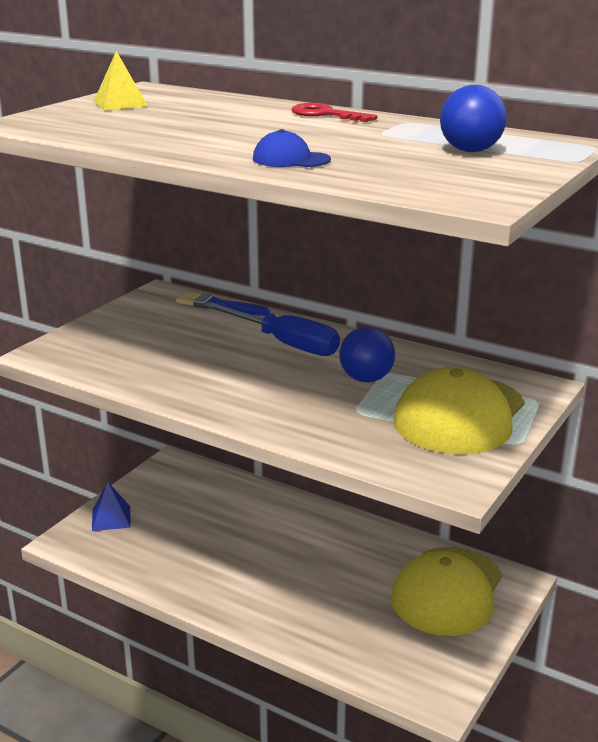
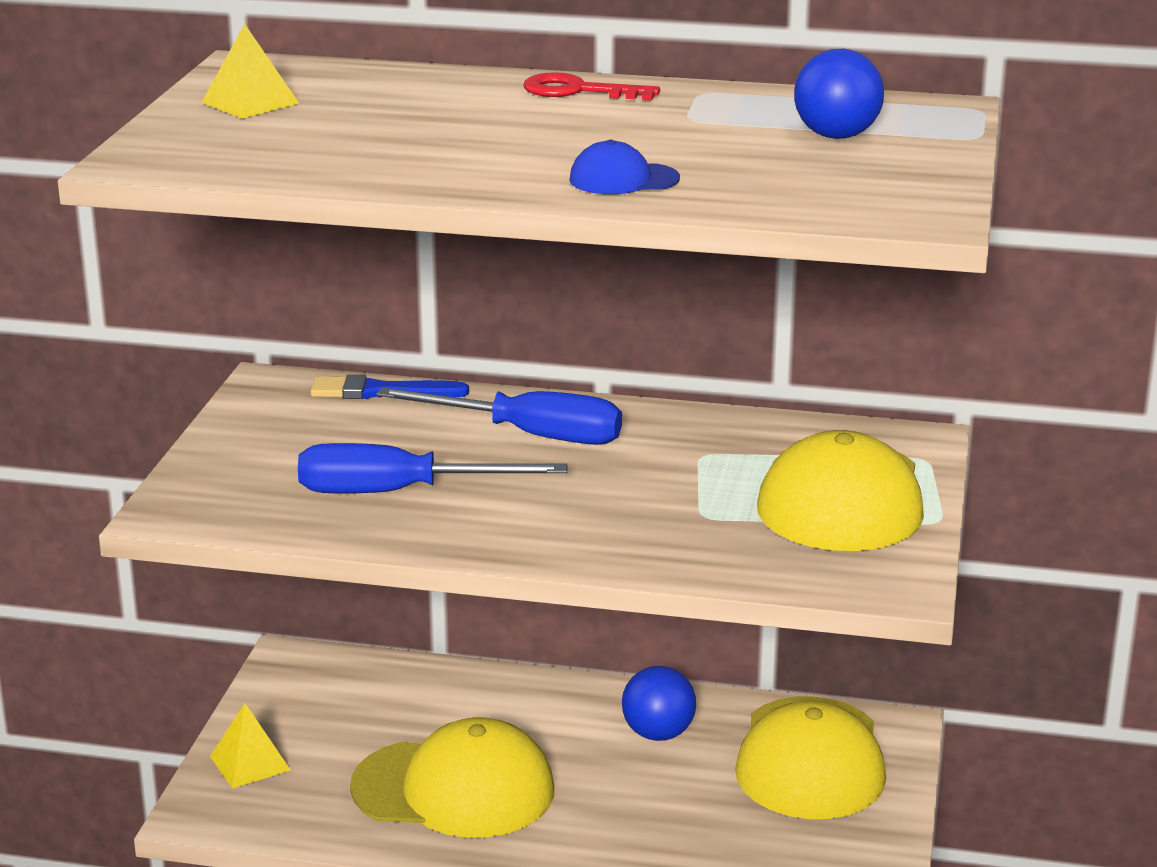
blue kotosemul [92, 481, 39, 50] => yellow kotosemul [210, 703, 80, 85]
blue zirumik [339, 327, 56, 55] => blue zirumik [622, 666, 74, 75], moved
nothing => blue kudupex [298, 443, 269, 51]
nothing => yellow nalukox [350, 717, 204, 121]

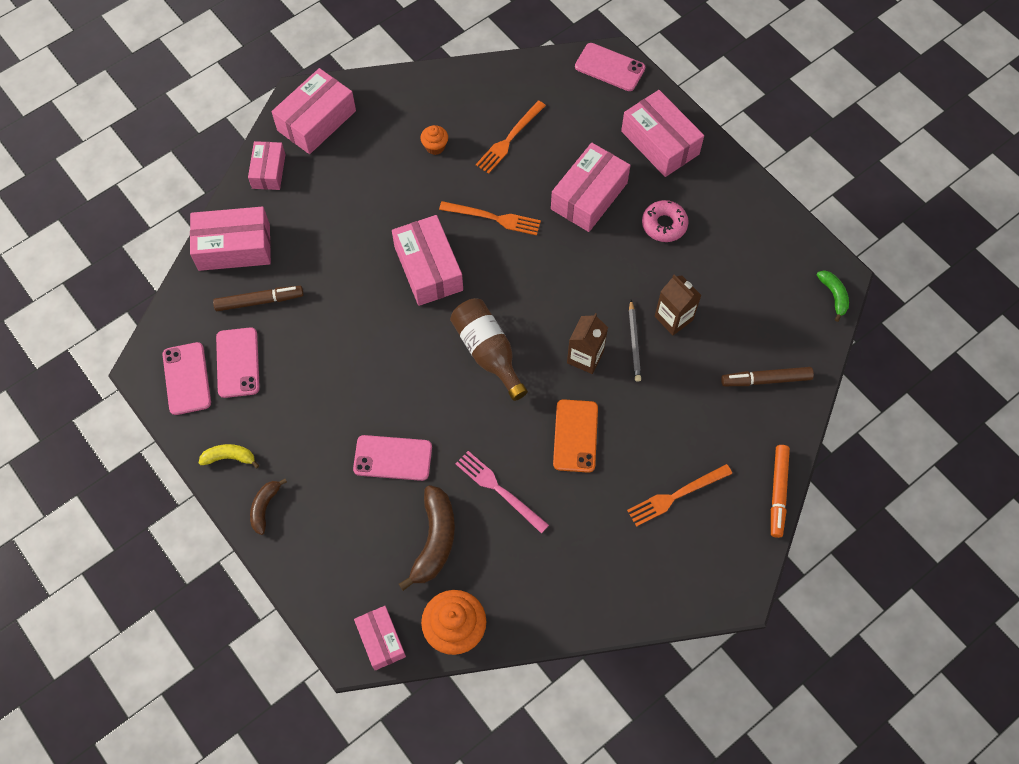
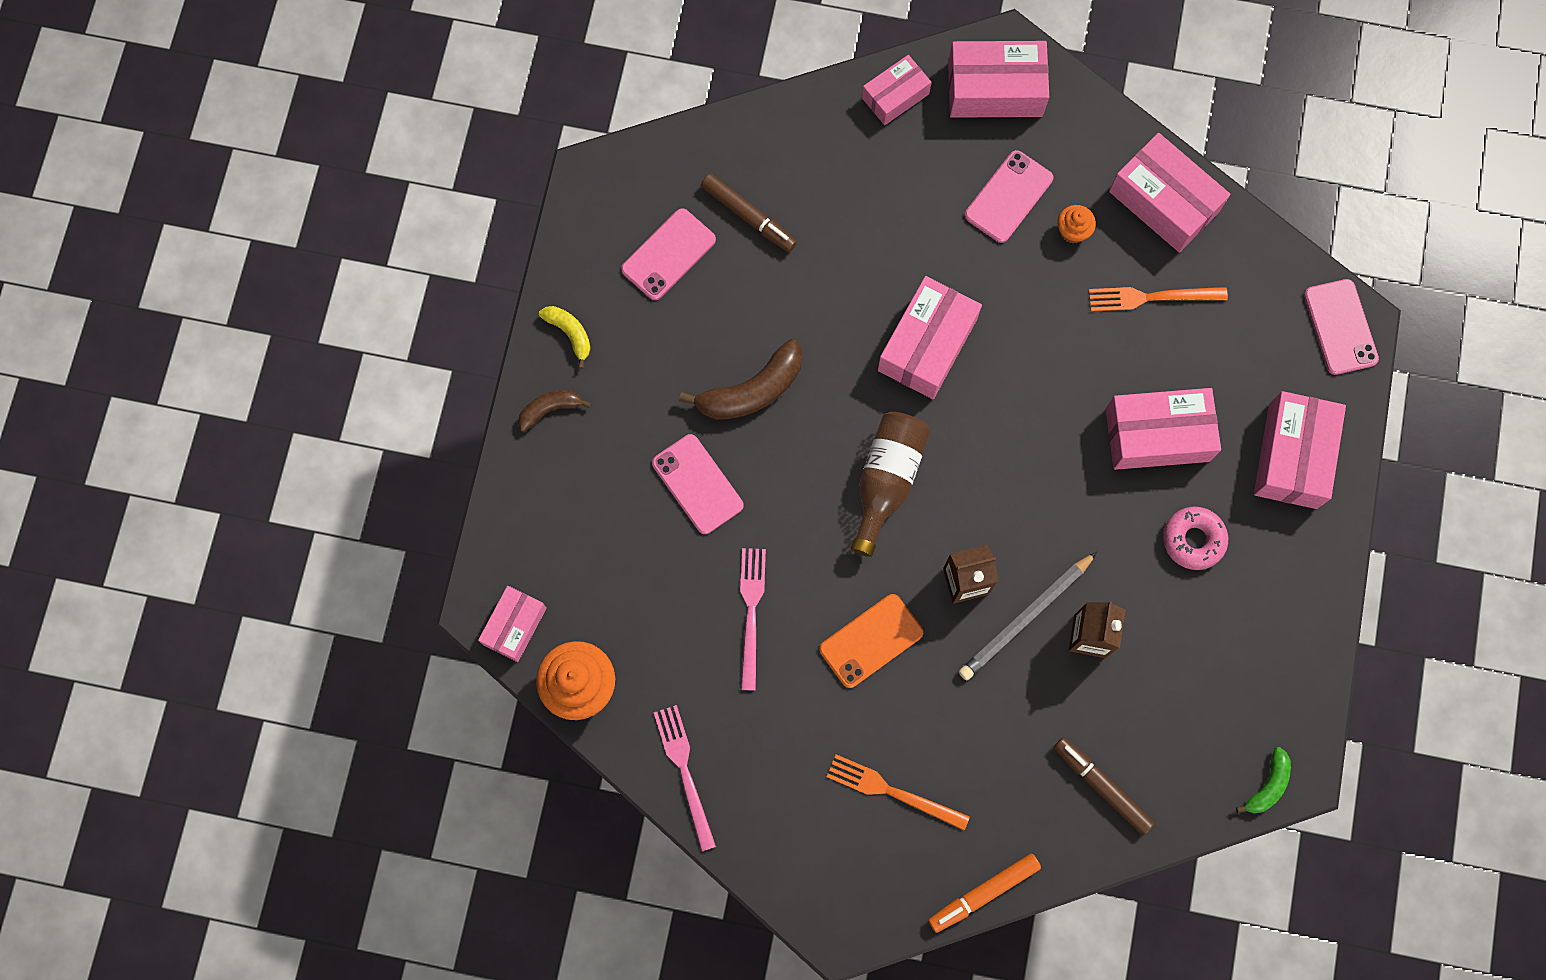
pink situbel [162, 342, 49, 73] => pink situbel [965, 150, 88, 93], moved
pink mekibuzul [190, 206, 81, 65] => pink mekibuzul [1109, 133, 122, 120], moved
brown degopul [399, 485, 56, 106] => brown degopul [679, 339, 123, 81], moved
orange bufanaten [439, 201, 102, 35] => nothing
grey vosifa [629, 300, 12, 82] => grey vosifa [959, 552, 138, 128], x1.55
nothing => pink bufanaten [654, 705, 62, 146]

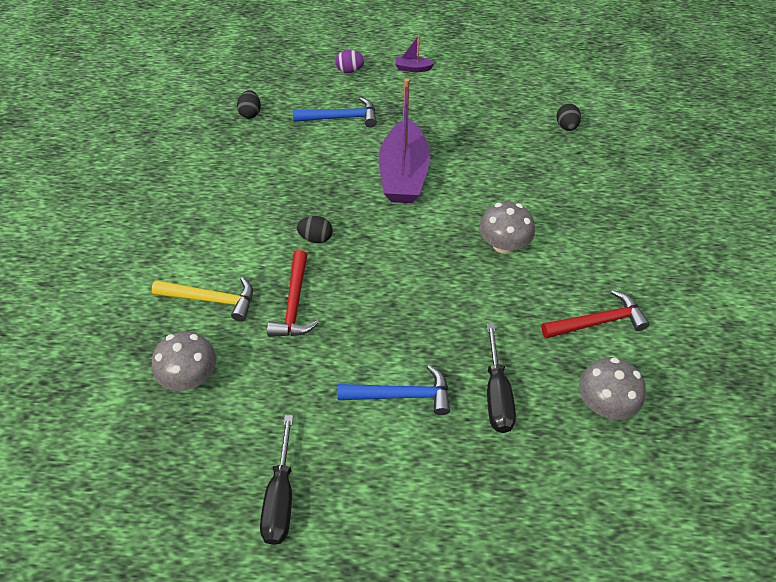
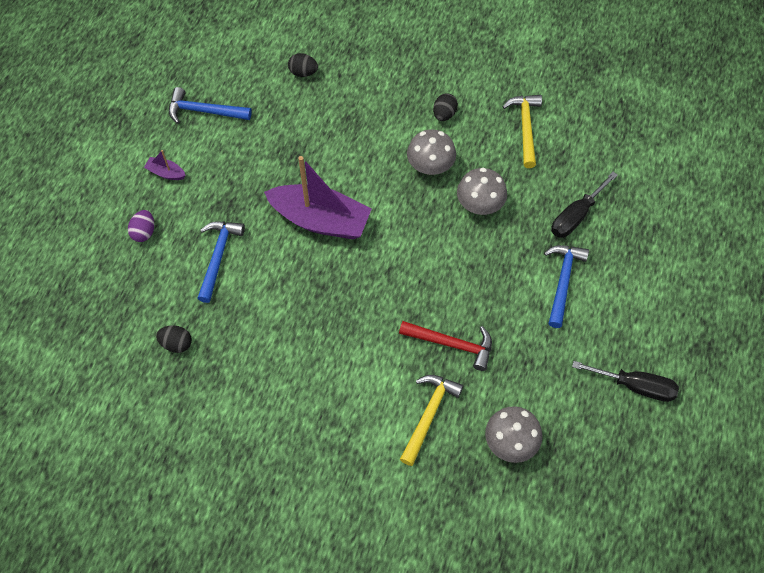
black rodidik [297, 216, 35, 27] => black rodidik [433, 93, 25, 28], moved
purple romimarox [395, 35, 40, 37] => purple romimarox [144, 150, 42, 30], 90 degrees clockwise
black kudupex [487, 324, 29, 109] => black kudupex [551, 172, 67, 66], 120 degrees clockwise
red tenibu [541, 290, 109, 48] => yellow tenibu [503, 95, 39, 73]
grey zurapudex [579, 357, 67, 63] => grey zurapudex [457, 168, 50, 47], moved
nothing => blue tenibu [169, 87, 83, 37]

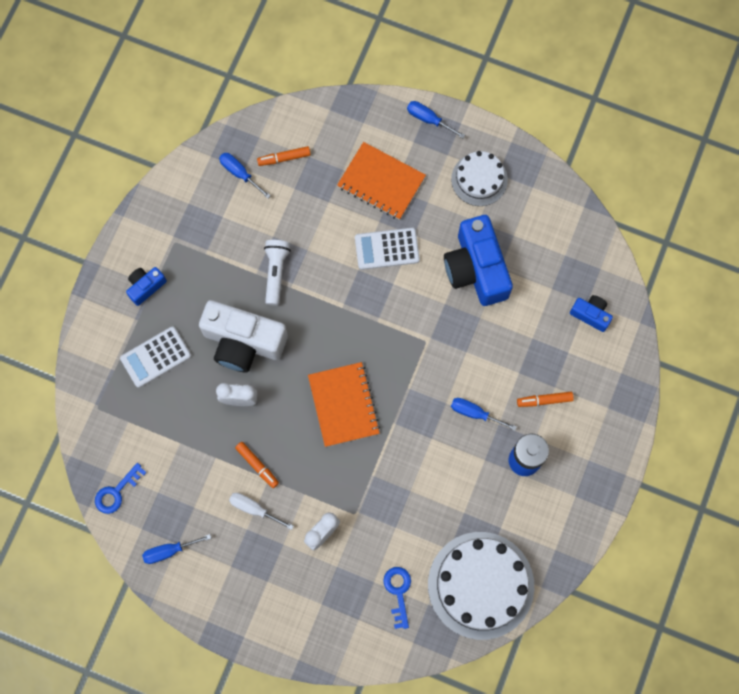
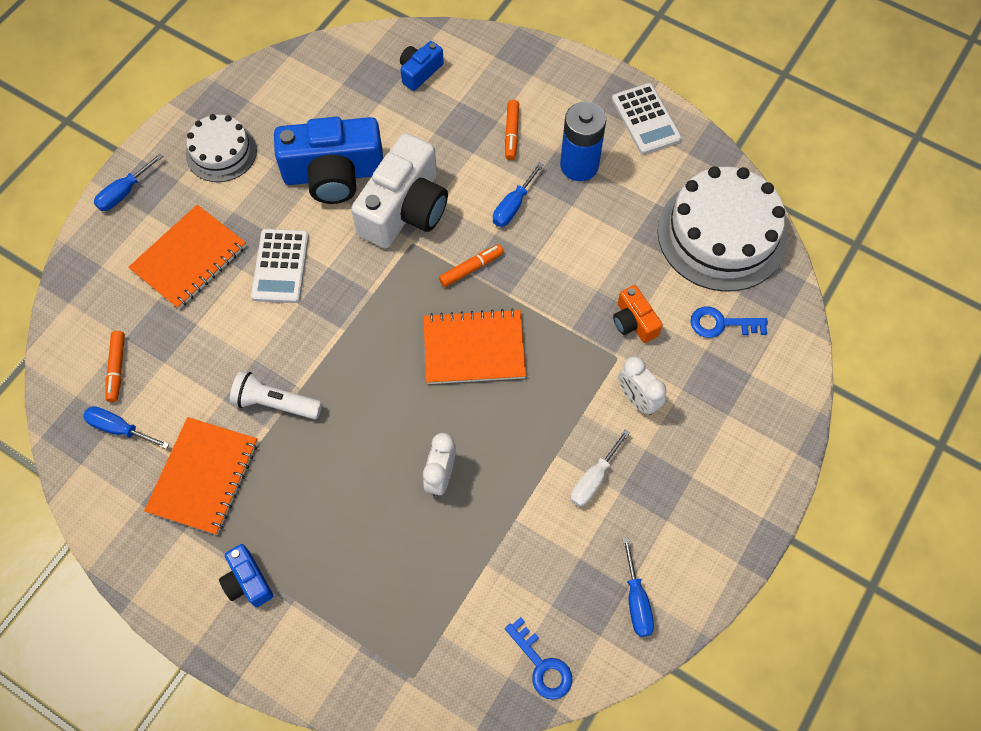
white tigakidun [120, 326, 71, 62] => white tigakidun [612, 83, 70, 71], moved
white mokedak [199, 300, 89, 72] => white mokedak [351, 133, 97, 116], moved
blue kudupex [219, 153, 52, 46] => blue kudupex [83, 406, 86, 43], 60 degrees clockwise
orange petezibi [235, 442, 44, 46] => orange petezibi [439, 244, 65, 43], moved
nothing => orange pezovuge [144, 417, 114, 118]
nothing => orange mokedak [613, 285, 49, 58]

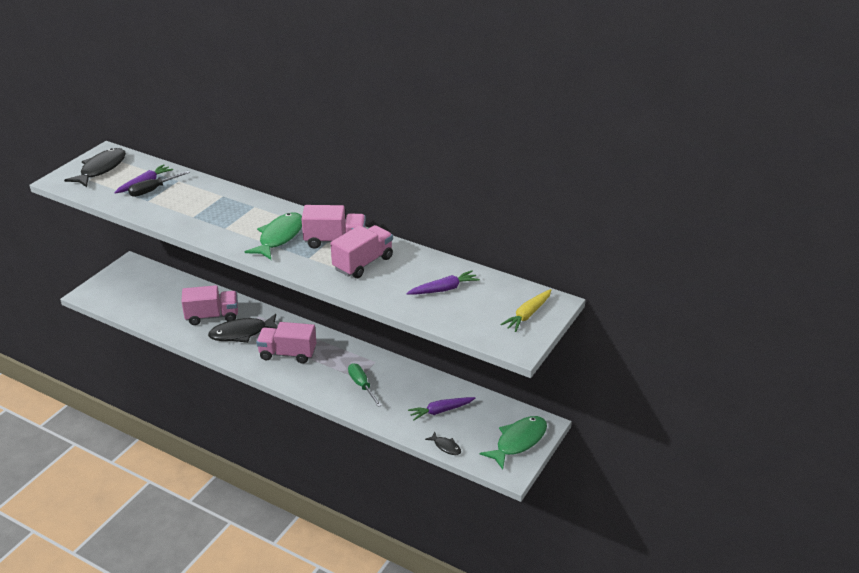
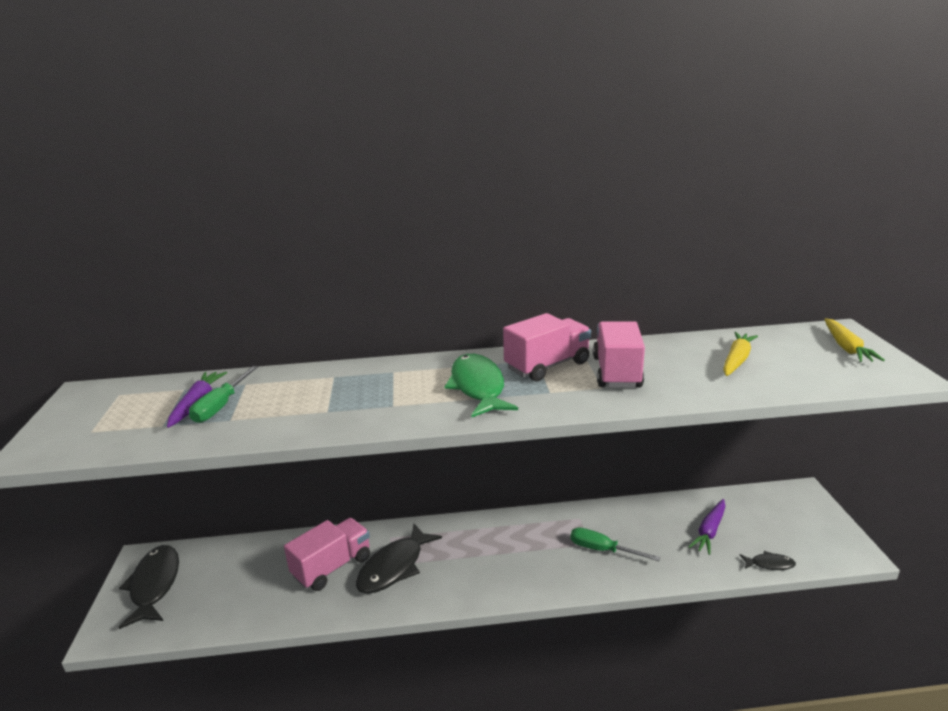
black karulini [64, 148, 62, 39] => black karulini [118, 545, 61, 84], moved
black kudupex [128, 171, 62, 26] => green kudupex [189, 366, 69, 57]
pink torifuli [256, 322, 60, 42] => nothing
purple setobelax [406, 270, 74, 25] => yellow setobelax [723, 332, 35, 44]
green karulini [480, 416, 67, 54] => nothing

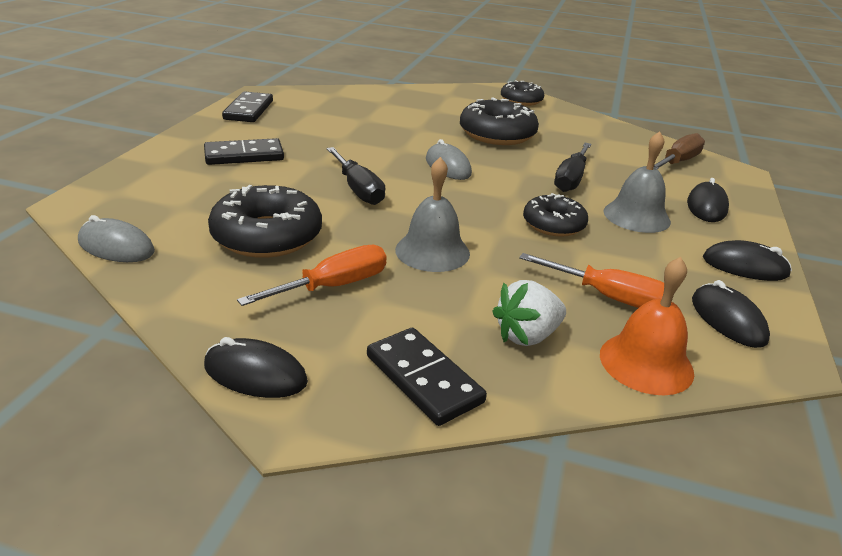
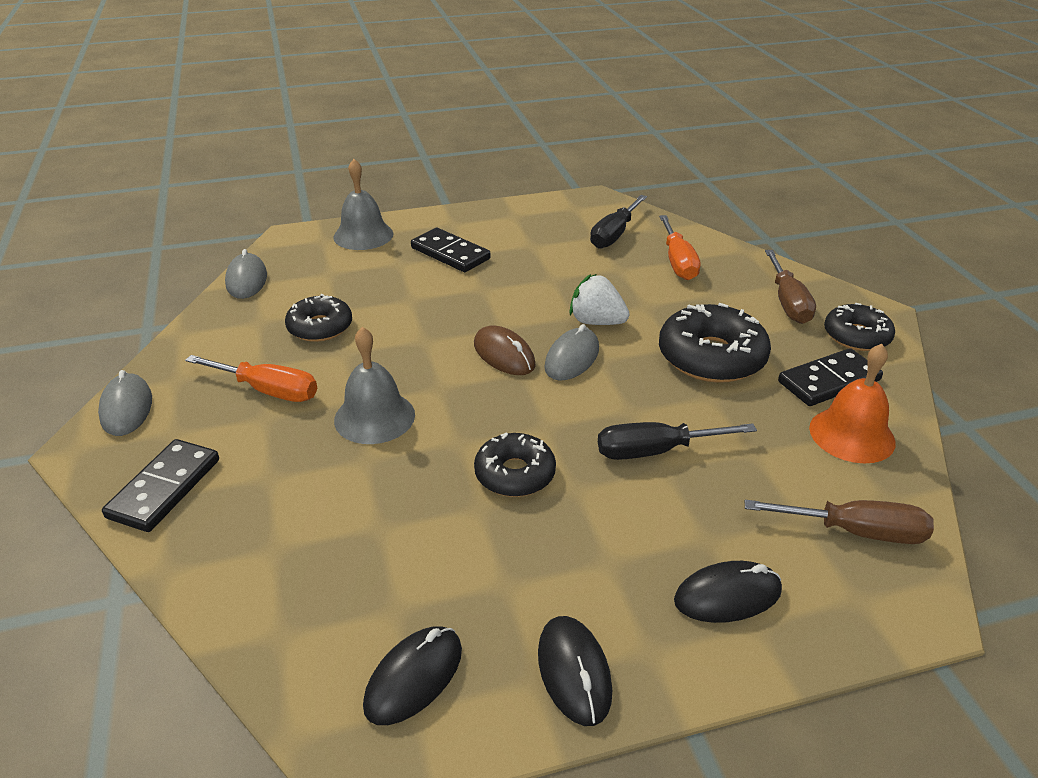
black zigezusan [204, 337, 104, 61] => grey zigezusan [98, 370, 54, 66]
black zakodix [208, 185, 114, 73] => black zakodix [285, 294, 67, 48], x0.63
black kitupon [222, 91, 51, 31] => black kitupon [778, 348, 105, 58], moved
black kudupex [326, 147, 59, 58] => black kudupex [590, 195, 57, 54], moved
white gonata [492, 280, 74, 66] => white gonata [569, 274, 61, 51], moved
orange kudupex [519, 253, 145, 55] => orange kudupex [659, 215, 42, 65], moved
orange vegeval [600, 257, 94, 138] => orange vegeval [809, 344, 87, 119], moved
grey vegeval [603, 131, 68, 102] => grey vegeval [333, 159, 60, 91], moved
nothing => brown zigezusan [474, 325, 62, 50]
nothing => brown kudupex [765, 250, 51, 74]

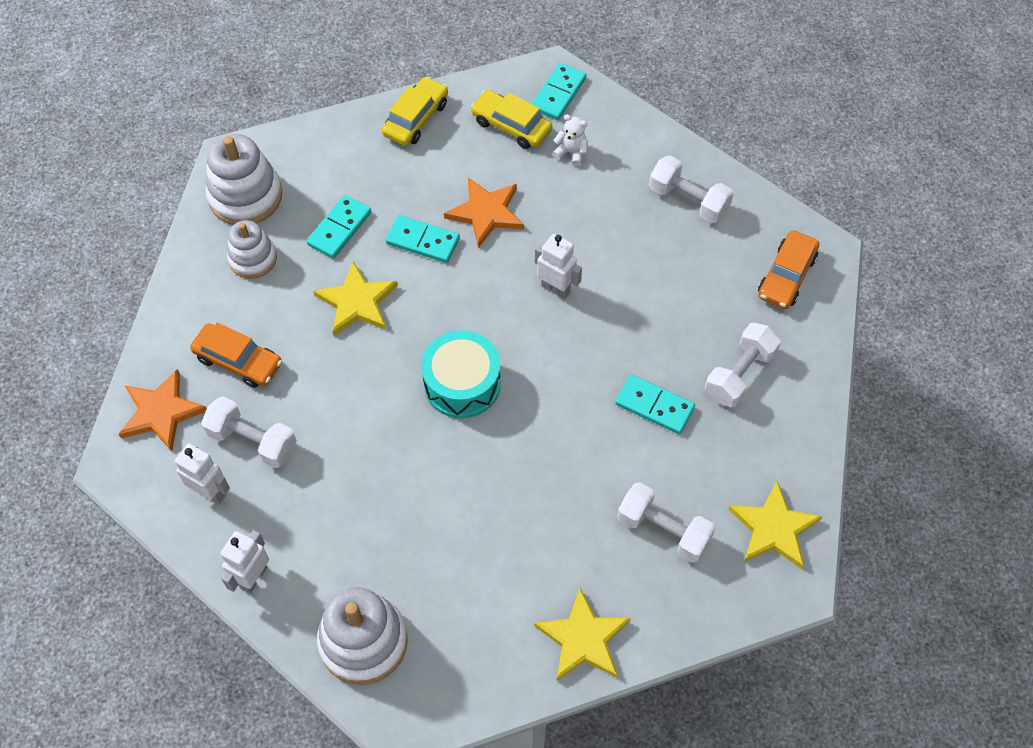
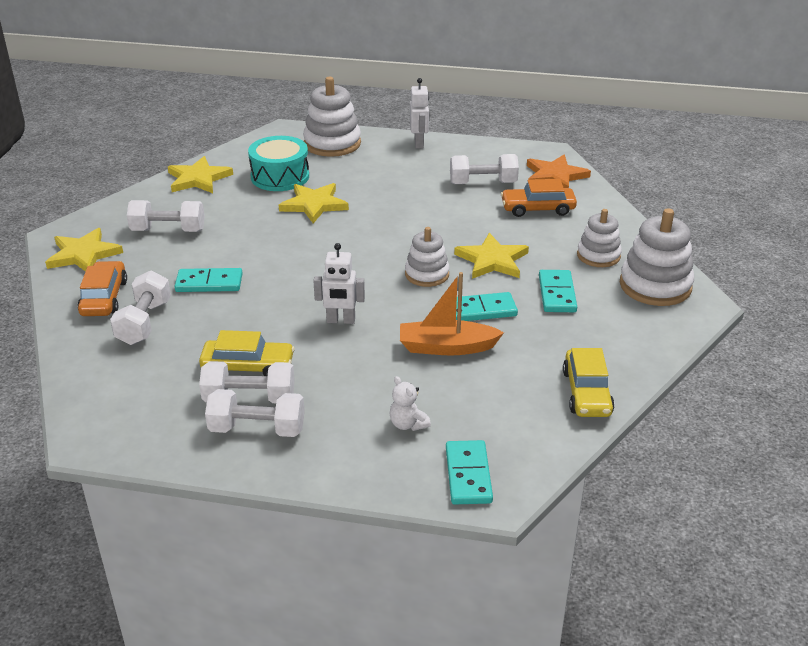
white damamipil [175, 444, 55, 60] => nothing
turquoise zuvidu [421, 330, 80, 88] => turquoise zuvidu [248, 136, 61, 55], moved
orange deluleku [444, 178, 80, 70] => orange romimarox [400, 272, 104, 83]
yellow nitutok [470, 90, 82, 59] => yellow nitutok [199, 330, 96, 46], moved
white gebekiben [553, 114, 35, 52] => white gebekiben [390, 376, 41, 55], 60 degrees clockwise
orange nitutok [758, 230, 61, 79] => orange nitutok [78, 261, 49, 55], moved
nothing => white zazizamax [199, 361, 96, 42]
nothing => yellow deluleku [279, 183, 70, 41]
nothing => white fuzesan [405, 227, 45, 60]

